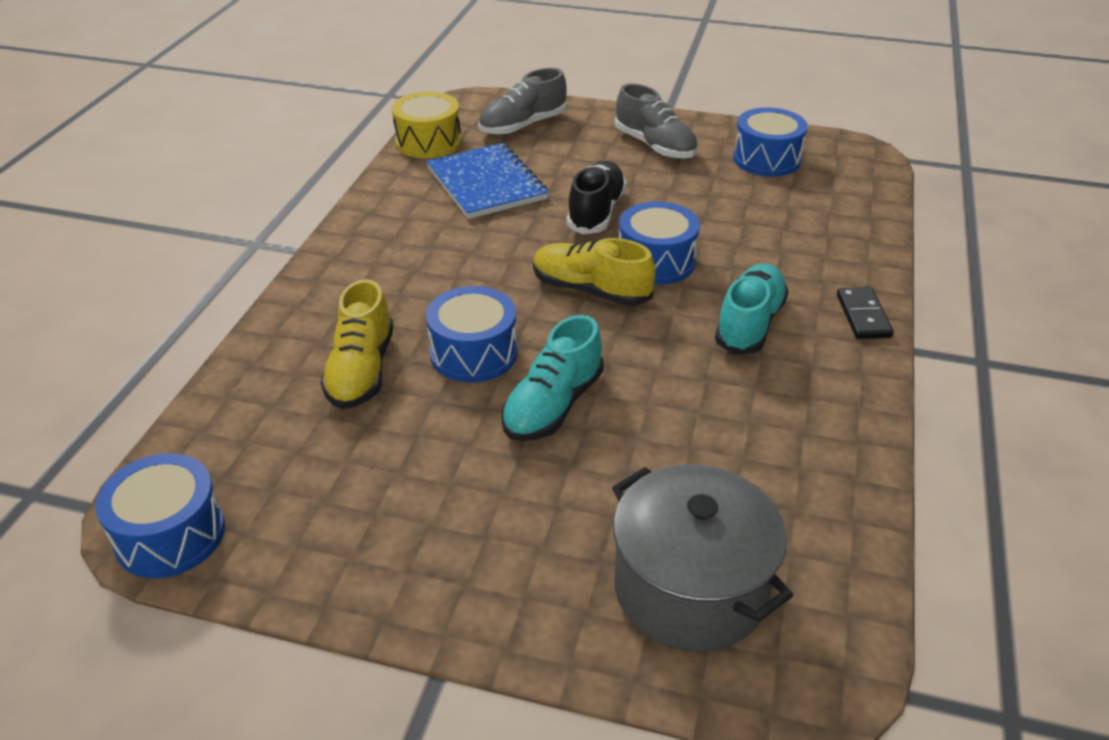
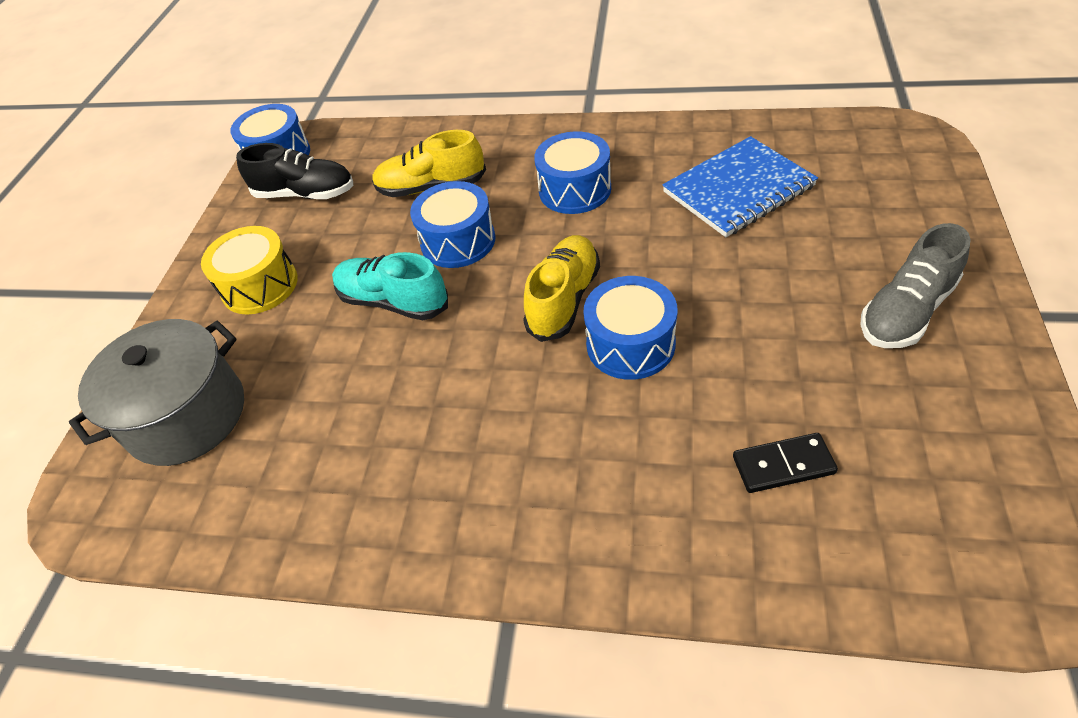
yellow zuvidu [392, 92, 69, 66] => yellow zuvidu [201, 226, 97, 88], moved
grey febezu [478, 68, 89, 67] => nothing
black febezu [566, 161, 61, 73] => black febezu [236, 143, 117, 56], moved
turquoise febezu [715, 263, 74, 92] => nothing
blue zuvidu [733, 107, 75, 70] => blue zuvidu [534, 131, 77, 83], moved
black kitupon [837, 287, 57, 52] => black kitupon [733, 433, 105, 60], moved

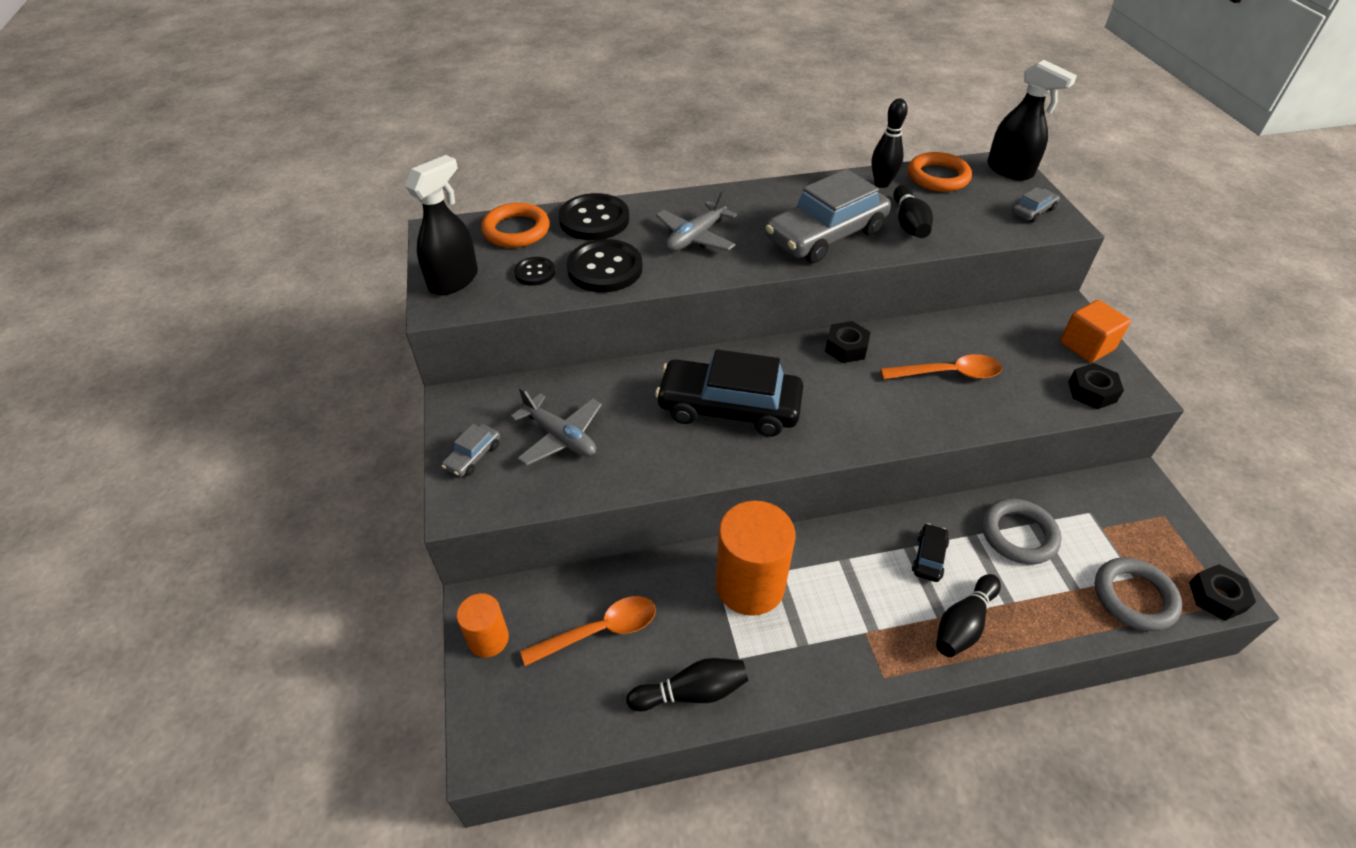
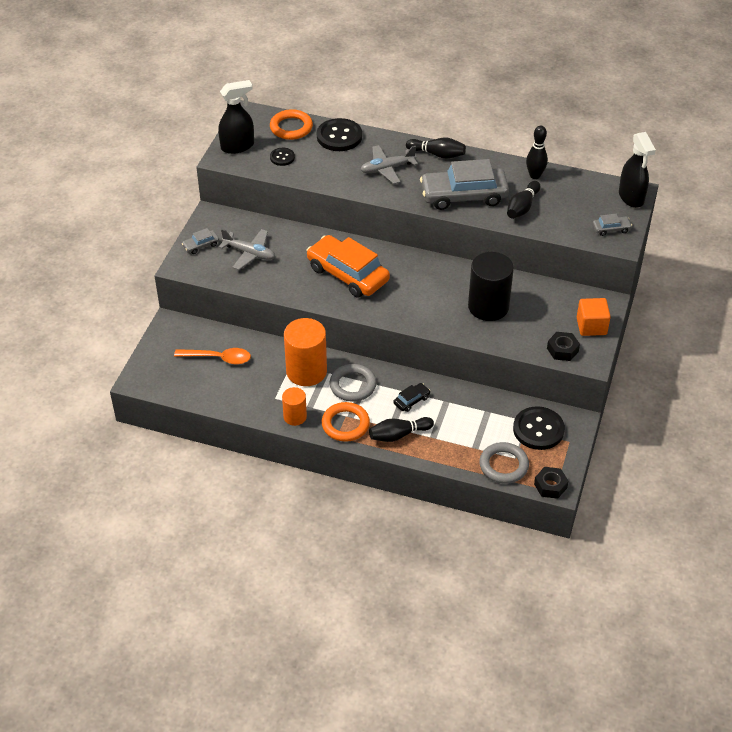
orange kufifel [457, 593, 52, 65] => orange kufifel [282, 387, 25, 39], moved
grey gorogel [510, 387, 92, 79] => grey gorogel [219, 229, 56, 41], 45 degrees counterclockwise
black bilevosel [567, 239, 76, 53] => black bilevosel [513, 406, 52, 44], moved
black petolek [626, 658, 122, 53] => black petolek [406, 138, 60, 21], moved
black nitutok [655, 350, 148, 87] => orange nitutok [306, 235, 84, 63]
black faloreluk [825, 321, 46, 42] => nothing
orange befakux [880, 354, 122, 25] => black kufifel [468, 252, 46, 69]
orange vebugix [908, 152, 64, 40] => orange vebugix [322, 402, 48, 40], moved
grey vebugix [982, 499, 79, 65] => grey vebugix [329, 364, 48, 38], moved

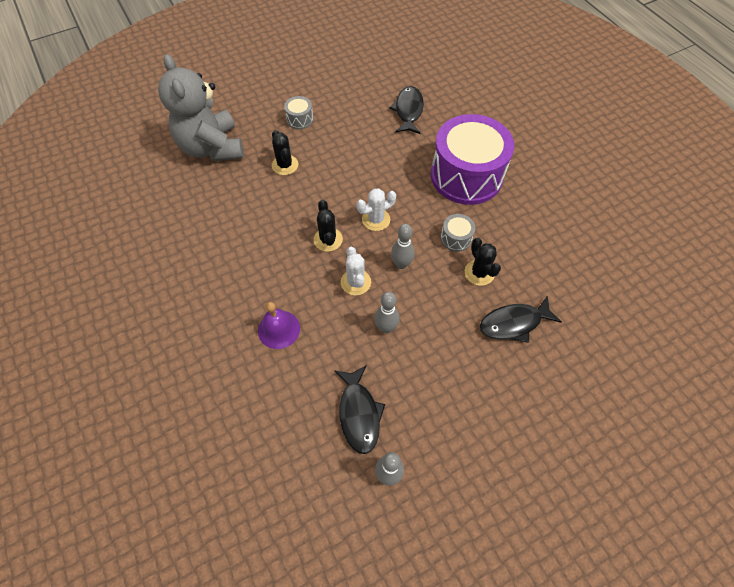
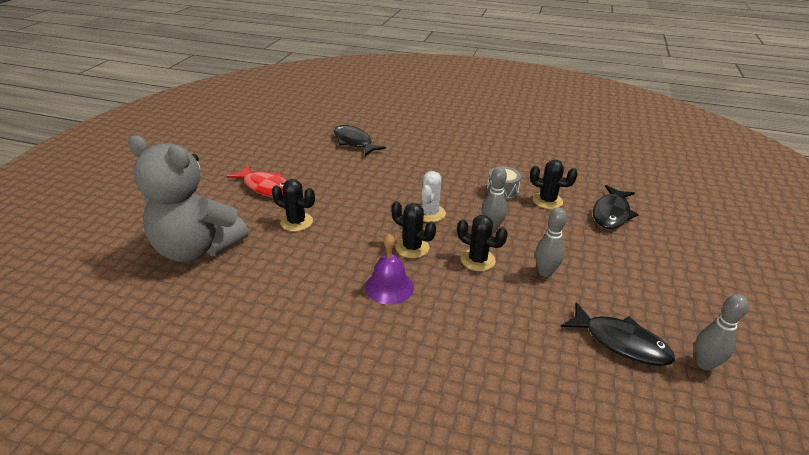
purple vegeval [258, 302, 42, 47] => purple vegeval [365, 234, 49, 71], moved
grey zuvidu [284, 96, 30, 33] => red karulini [227, 165, 60, 32]
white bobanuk [341, 247, 30, 49] => black bobanuk [457, 215, 51, 56]
purple zuvidu [431, 114, 83, 91] => nothing

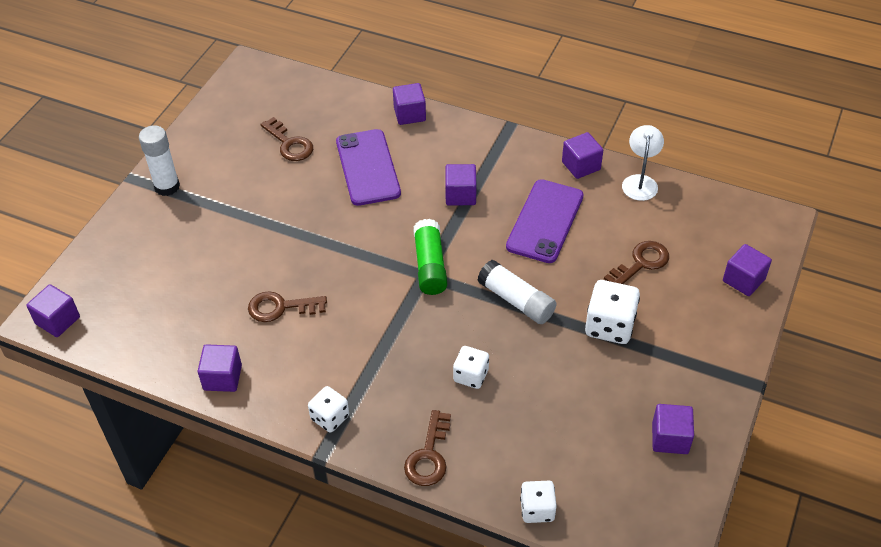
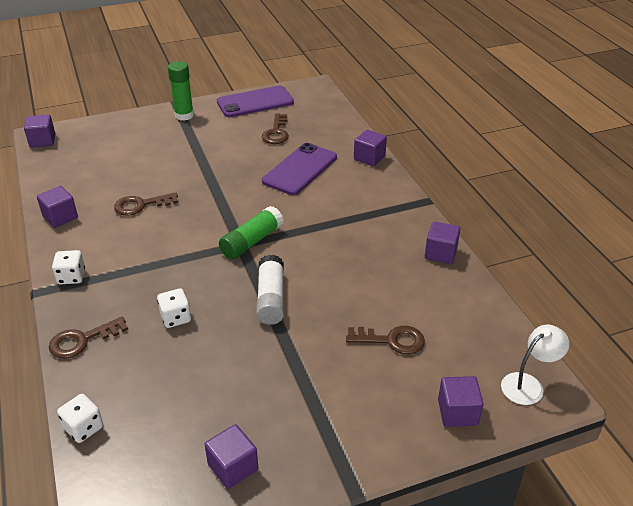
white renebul [139, 125, 41, 71] => green renebul [168, 61, 26, 60]
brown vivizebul [248, 291, 79, 31] => brown vivizebul [114, 192, 64, 24], 60 degrees counterclockwise
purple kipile [445, 164, 32, 42] => nothing
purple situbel [506, 179, 78, 84] => purple situbel [217, 86, 77, 31], moved
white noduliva [585, 280, 55, 64] => nothing
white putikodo [622, 125, 42, 76] => white putikodo [501, 325, 68, 80], moved

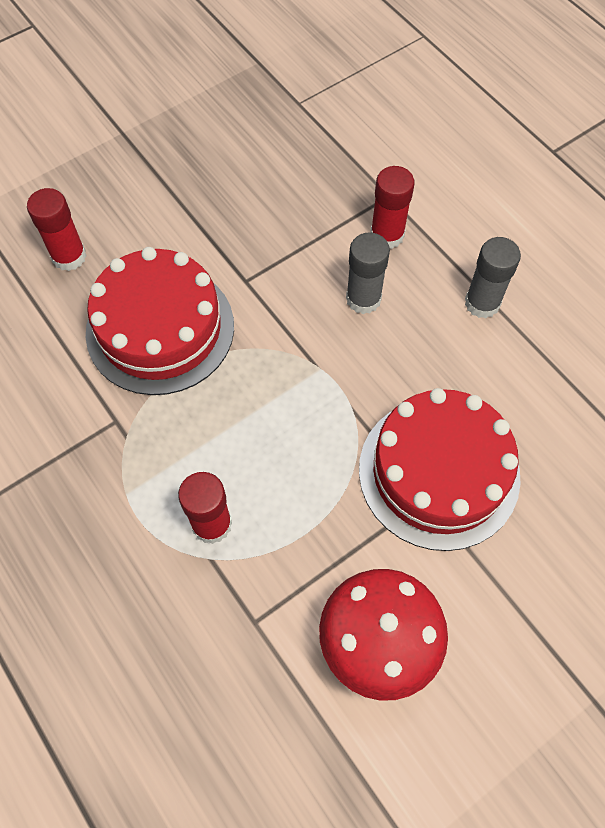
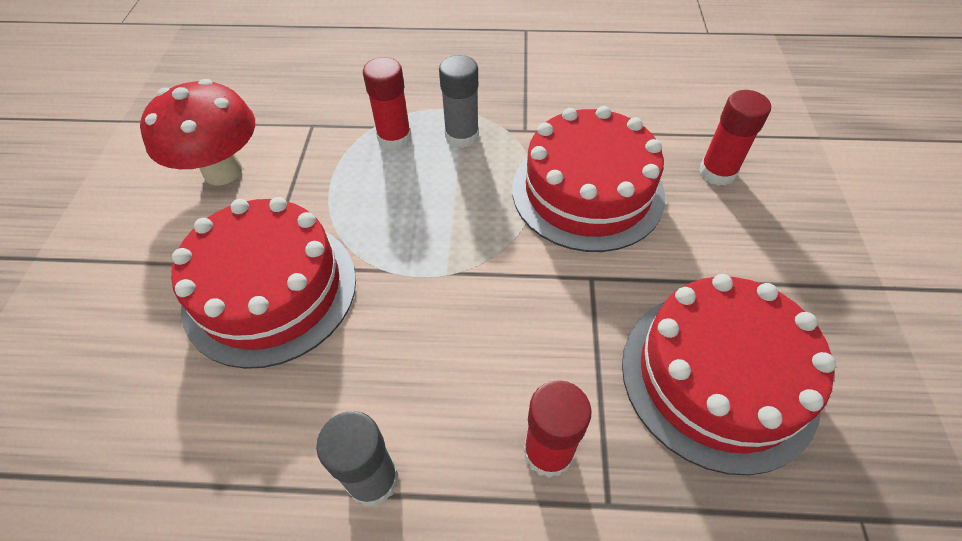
grey renebul [346, 232, 44, 82] => grey renebul [439, 55, 40, 93], moved
nothing => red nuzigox [622, 274, 214, 201]

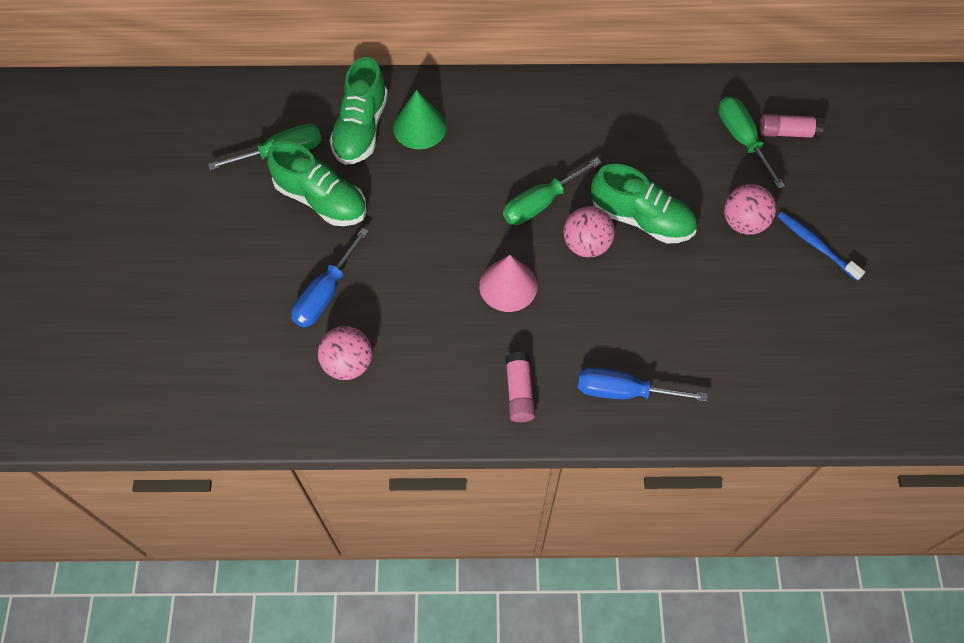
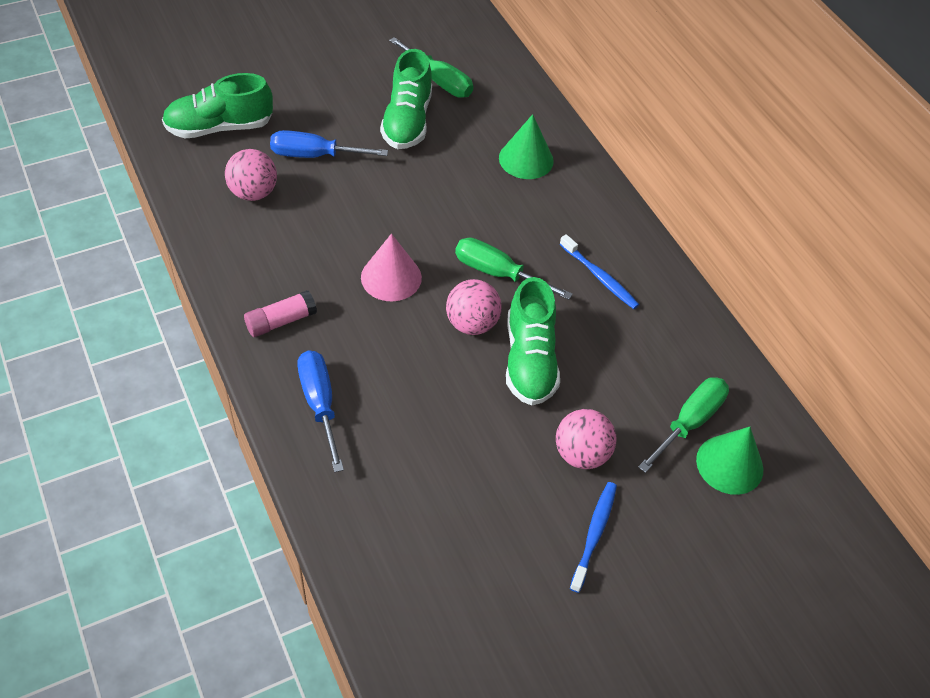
green febezu [329, 57, 59, 108] => green febezu [162, 73, 111, 65], moved
pink renebul [759, 114, 65, 24] => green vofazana [696, 427, 67, 68]
nothing => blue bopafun [560, 234, 79, 75]

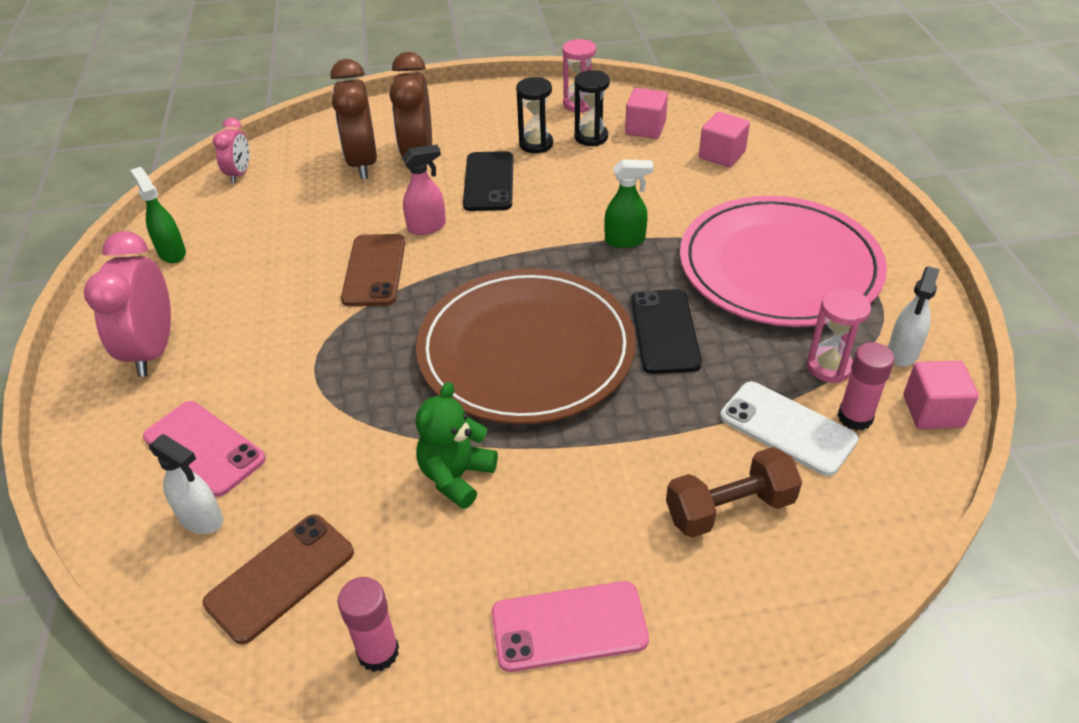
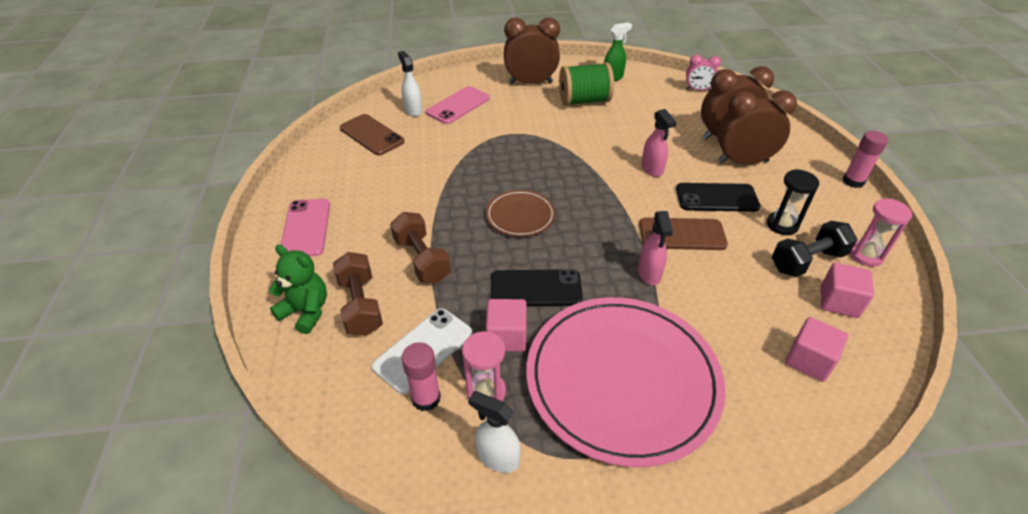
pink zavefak [84, 231, 87, 146] => brown zavefak [504, 17, 56, 67]
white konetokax [149, 434, 74, 100] => white konetokax [398, 51, 24, 65], 120 degrees clockwise
pink renebul [338, 577, 61, 95] => pink renebul [843, 131, 45, 57], moved
brown situbel [341, 234, 64, 72] => brown situbel [639, 217, 89, 33], moved
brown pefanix [416, 268, 220, 156] => brown pefanix [486, 190, 70, 47], x0.47
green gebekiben [416, 382, 82, 127] => green gebekiben [269, 245, 58, 89], moved
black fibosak [574, 70, 36, 76] => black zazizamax [772, 221, 85, 56]
green konetokax [604, 159, 49, 89] => pink konetokax [638, 211, 35, 74]
pink kipile [904, 361, 75, 68] => pink kipile [486, 299, 40, 53], moved
nothing => brown zazizamax [390, 212, 61, 71]
nothing => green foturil [559, 62, 55, 44]

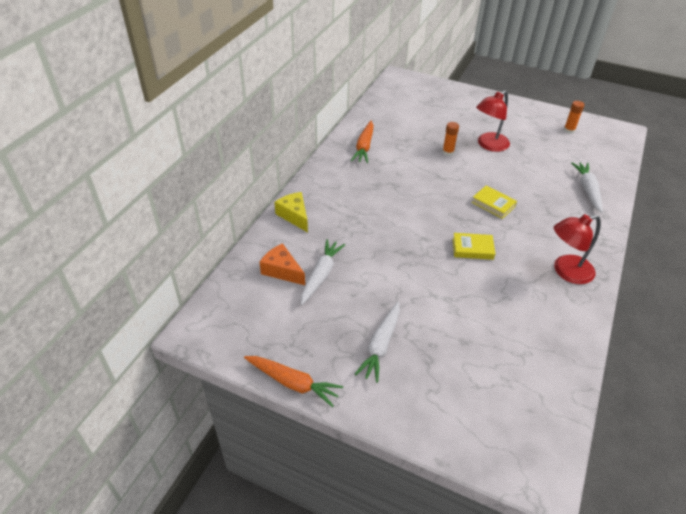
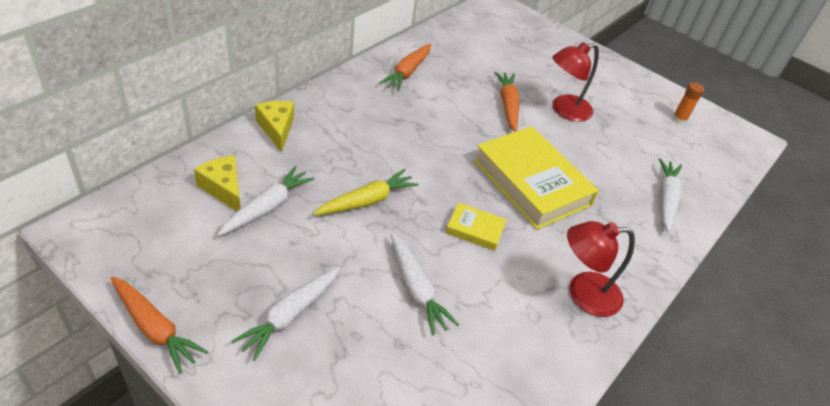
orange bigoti [260, 243, 45, 42] => yellow bigoti [194, 155, 47, 56]
orange renebul [442, 122, 17, 34] => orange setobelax [494, 72, 26, 60]
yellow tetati [471, 186, 46, 33] => yellow tetati [473, 126, 126, 104], x2.19
nothing => yellow setobelax [313, 169, 106, 47]
nothing => white setobelax [391, 234, 68, 101]

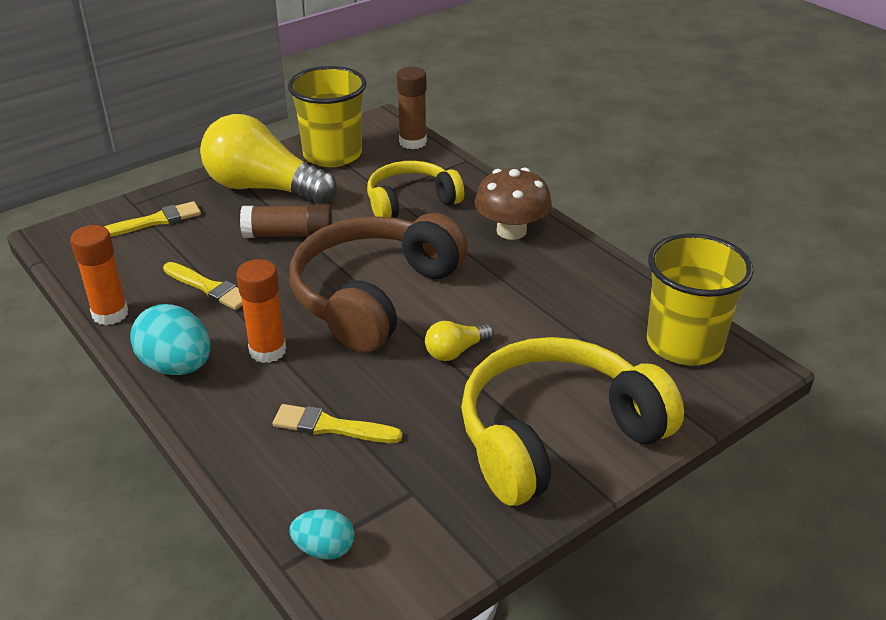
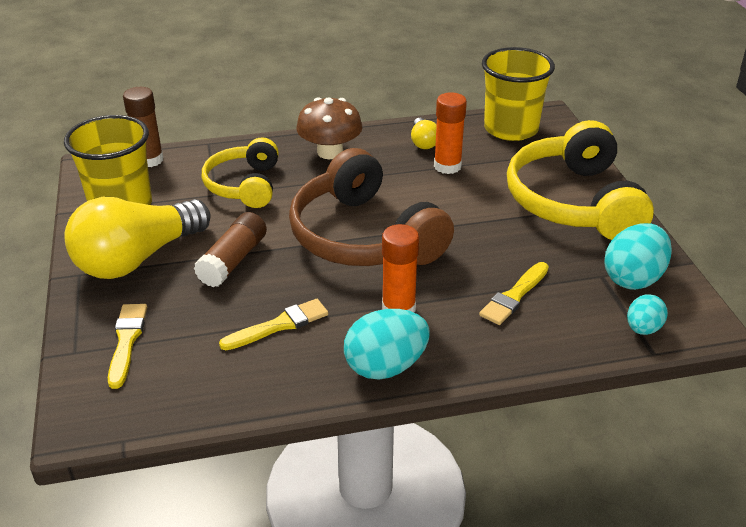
orange renebul [70, 225, 58, 100] => orange renebul [434, 92, 33, 82], moved
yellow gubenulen [425, 321, 69, 40] => yellow gubenulen [411, 118, 26, 31], moved
nothing => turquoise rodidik [605, 223, 67, 67]

